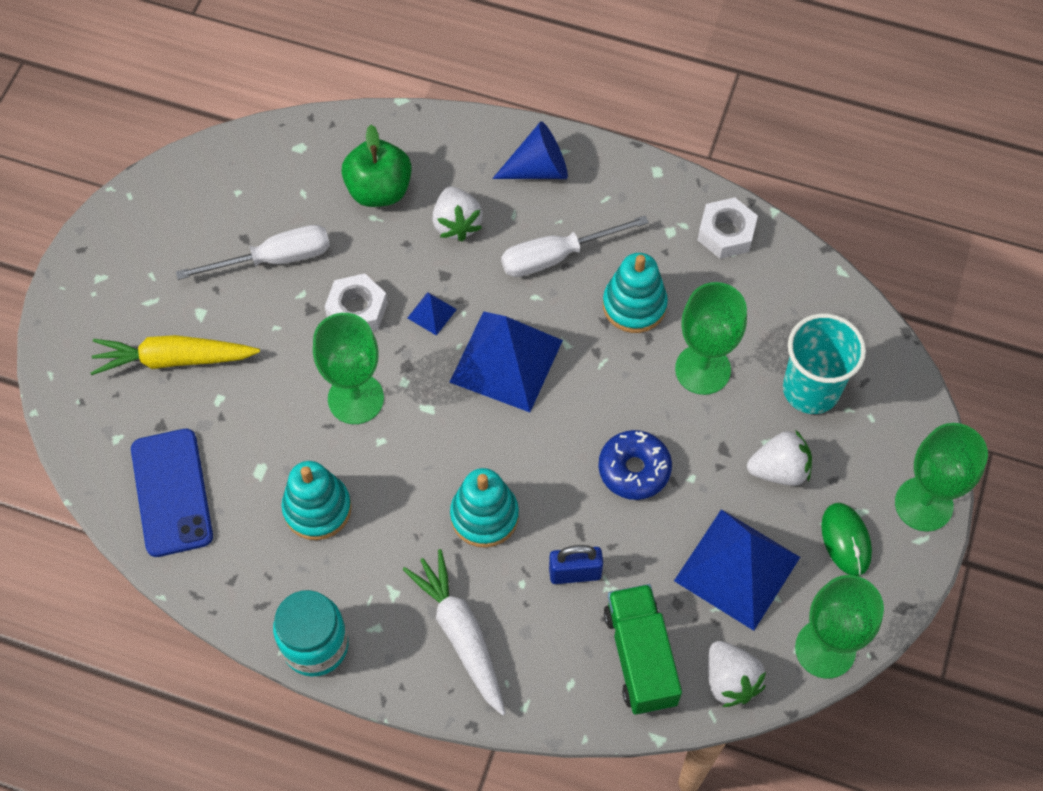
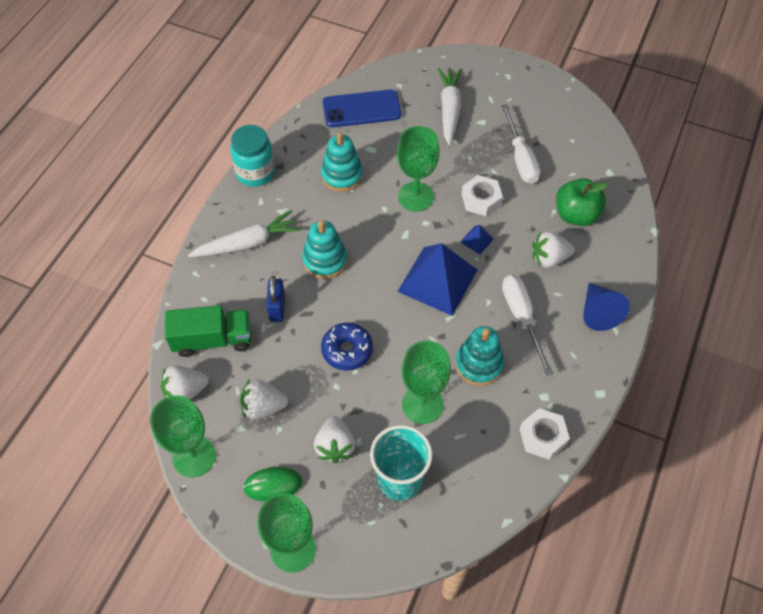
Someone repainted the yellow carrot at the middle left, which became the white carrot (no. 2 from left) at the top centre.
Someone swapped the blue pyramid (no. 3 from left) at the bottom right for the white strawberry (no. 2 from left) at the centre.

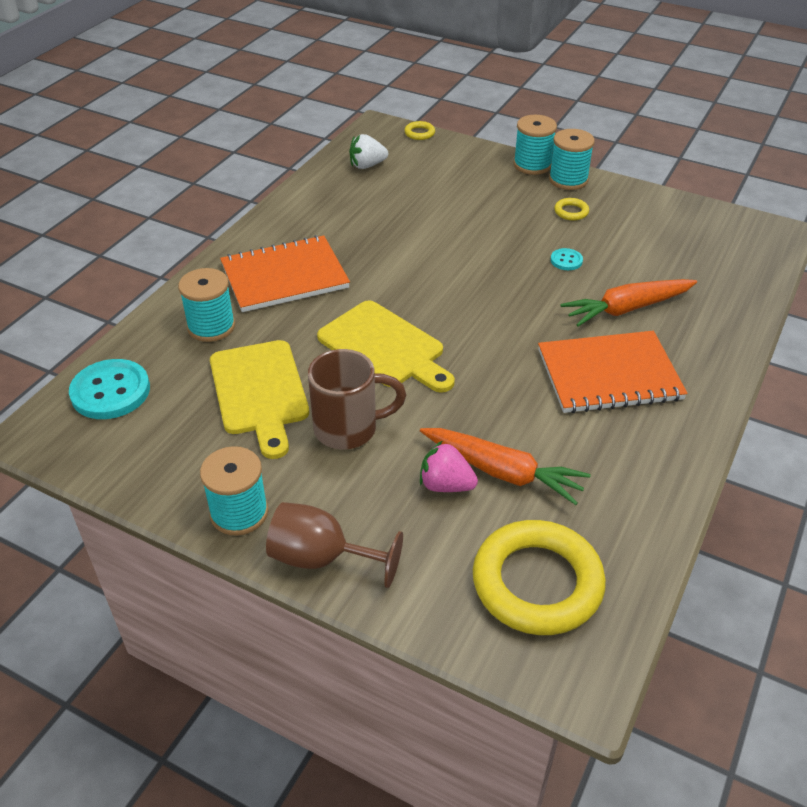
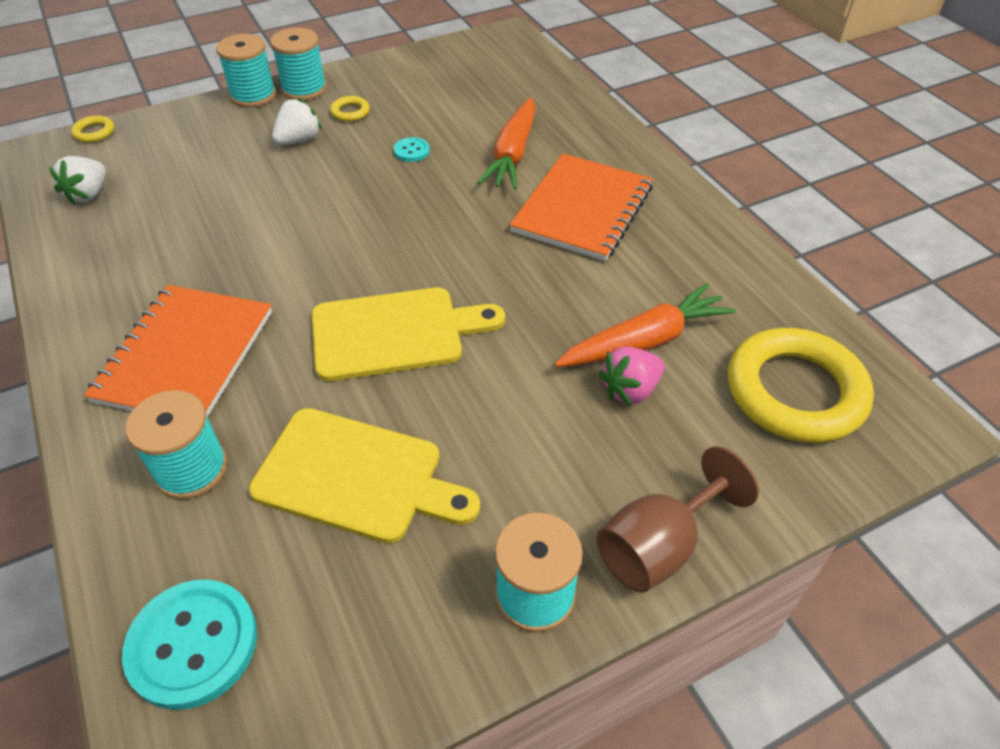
Someone took away the brown mug at the centre.
Someone put down the white strawberry (no. 2 from left) at the top left.

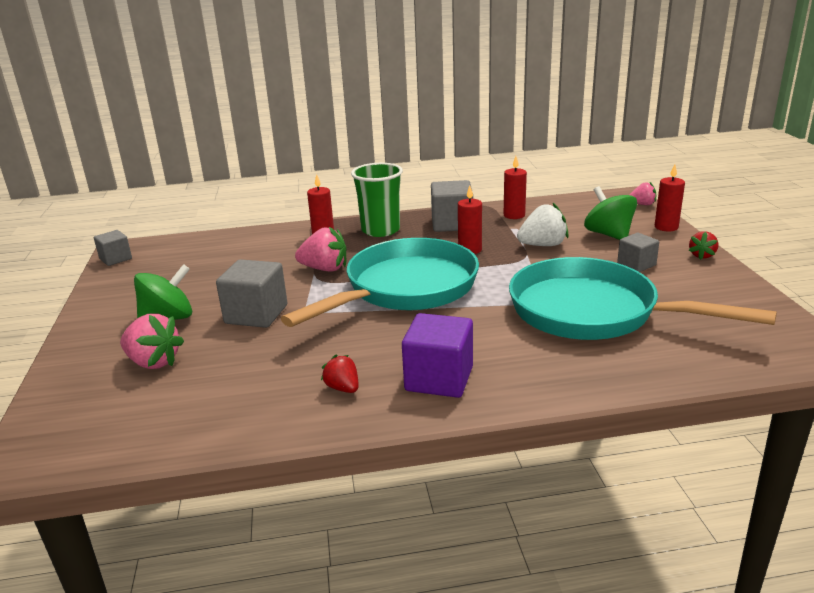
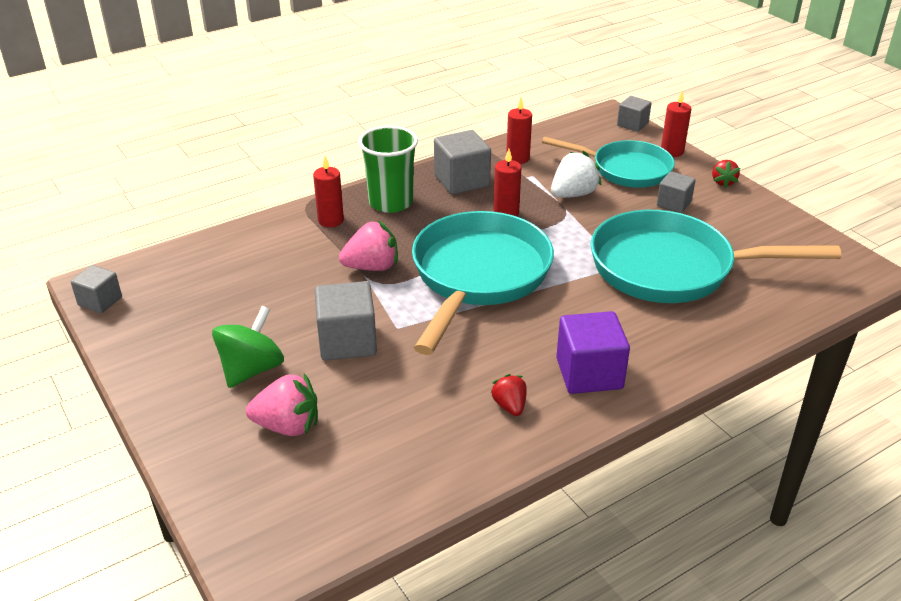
Someone rotated the red strawberry (no. 1 from left) at the centre by 45 degrees clockwise.
Someone swapped the green spinning top (no. 2 from left) at the middle right for the turquoise pan (no. 2 from left) at the top right.
Someone swapped the pink strawberry (no. 3 from left) at the top right for the grey cube (no. 4 from left) at the top right.

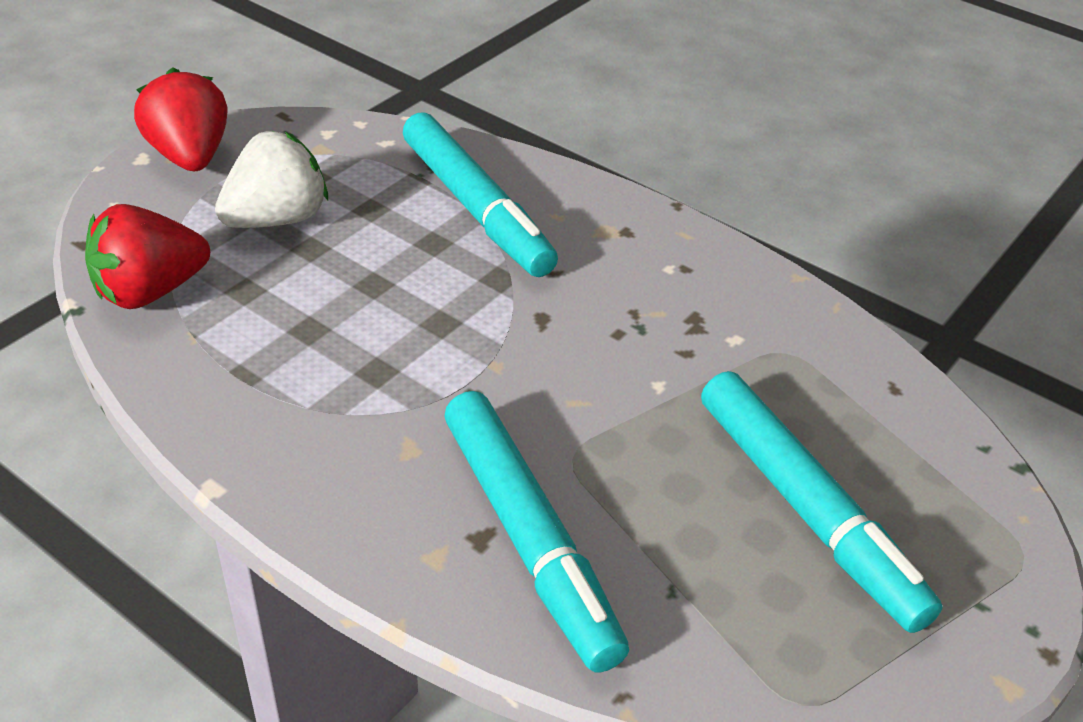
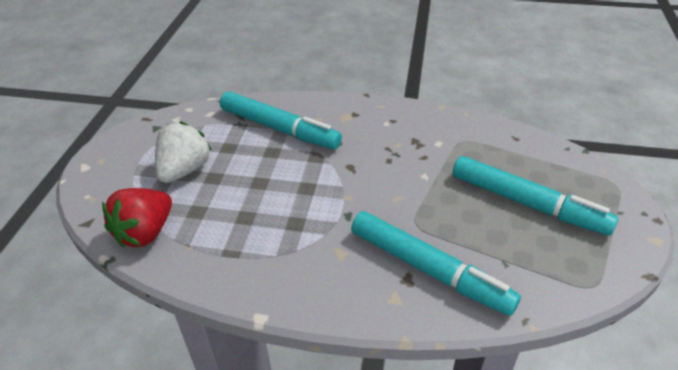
Someone took away the red strawberry (no. 2 from left) at the top left.

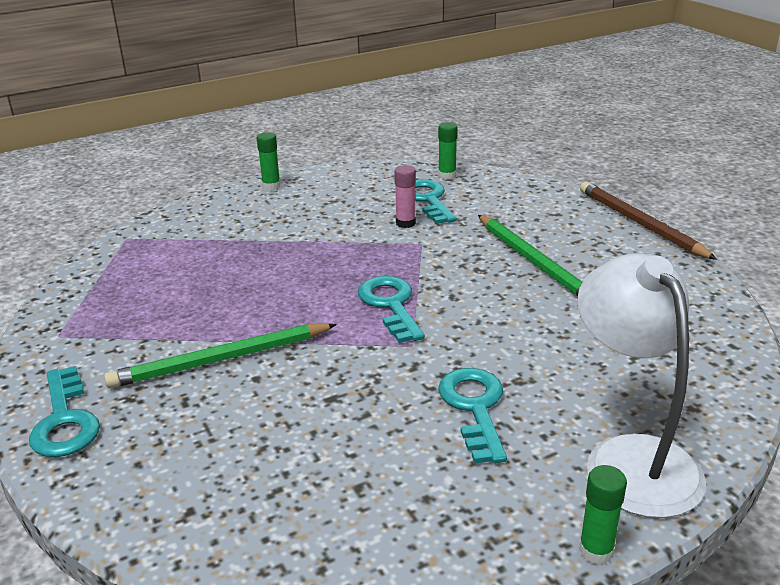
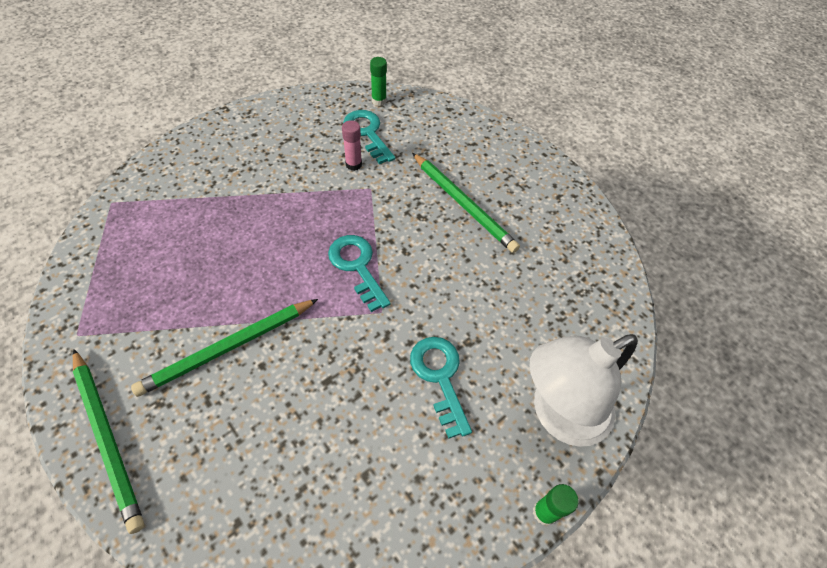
Someone swapped the turquoise key (no. 1 from left) at the bottom left for the green pencil (no. 1 from left) at the bottom left.
Someone took away the green glue stick (no. 1 from left) at the top centre.
Someone rotated the white lamp at the middle right by 90 degrees counterclockwise.
Someone took away the brown pencil at the middle right.

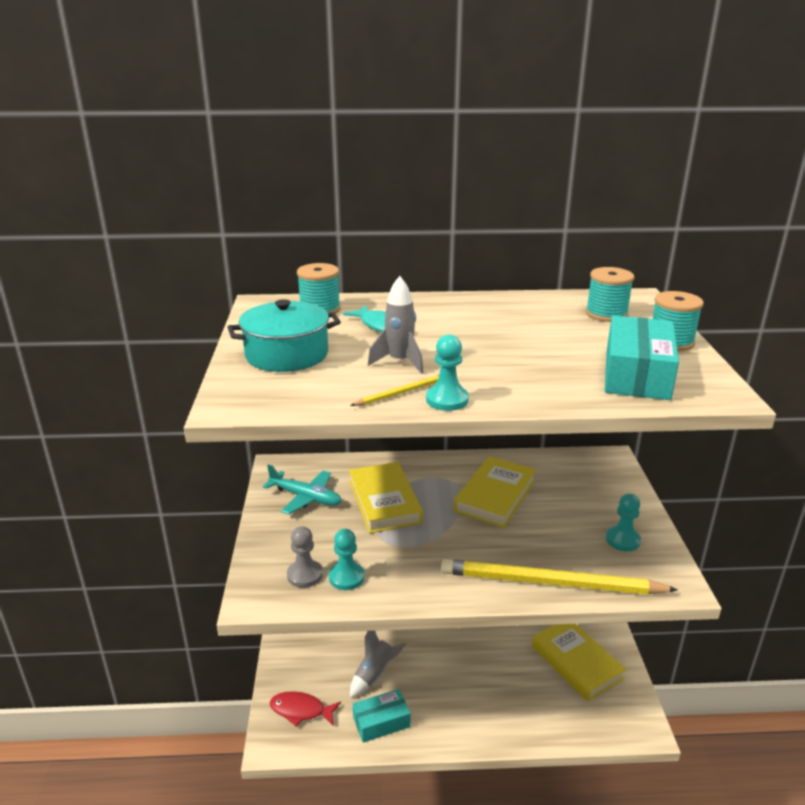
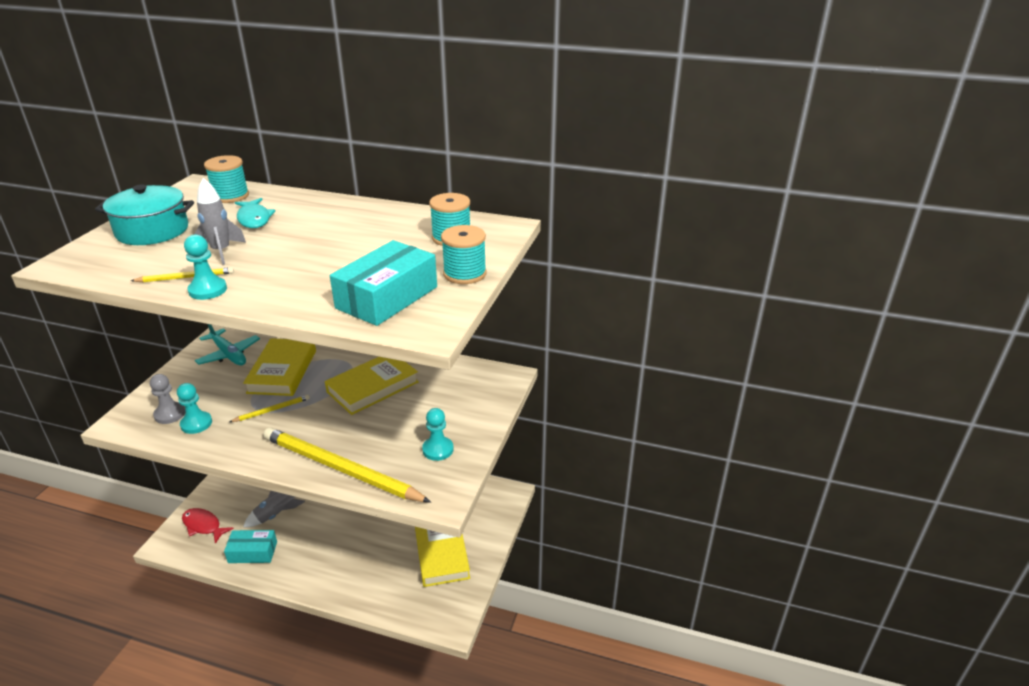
Someone put down the yellow pencil (no. 2 from left) at the middle left.

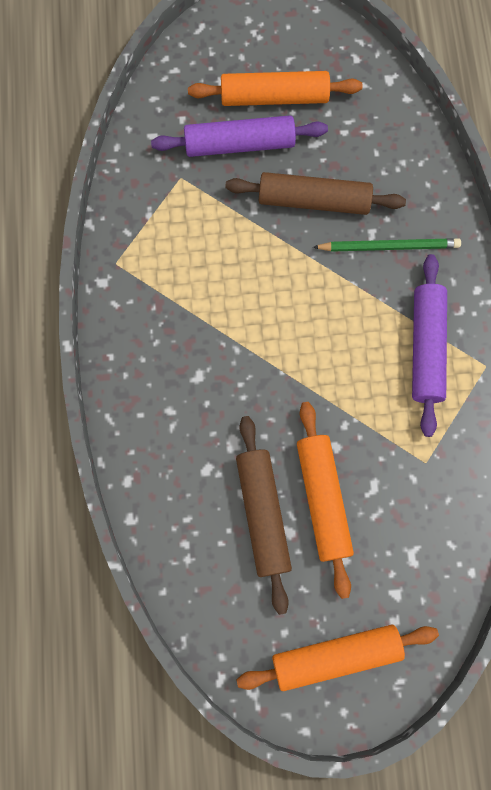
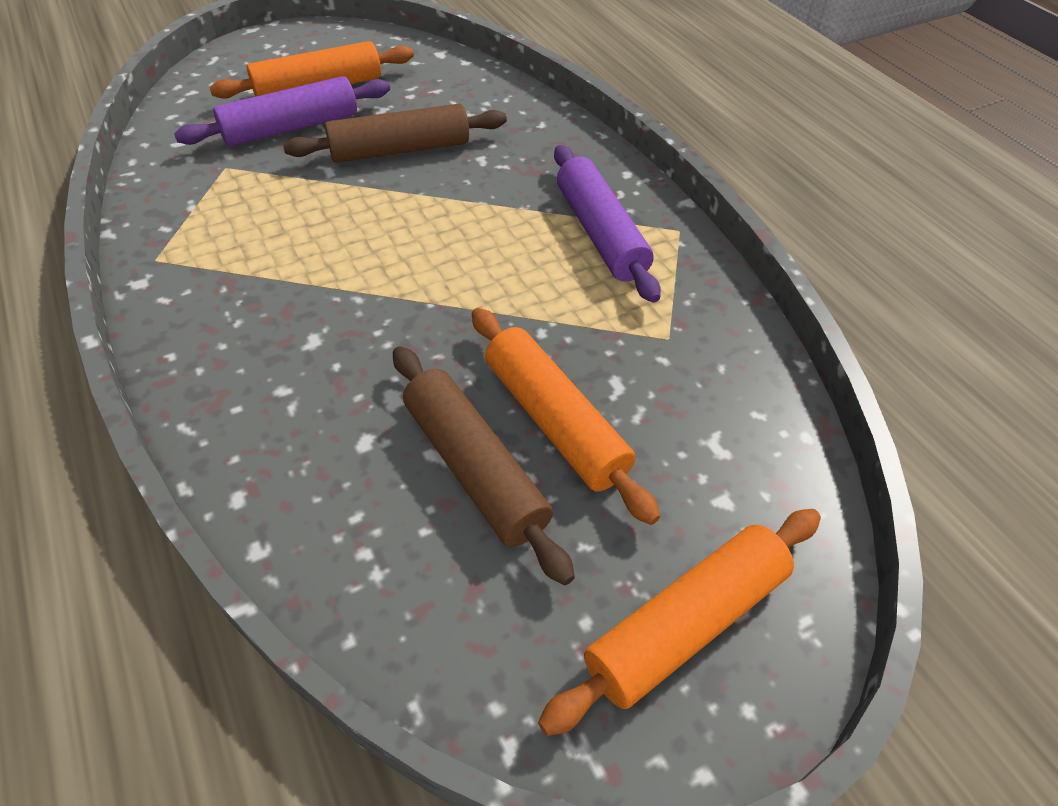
Someone took away the green pencil at the top right.

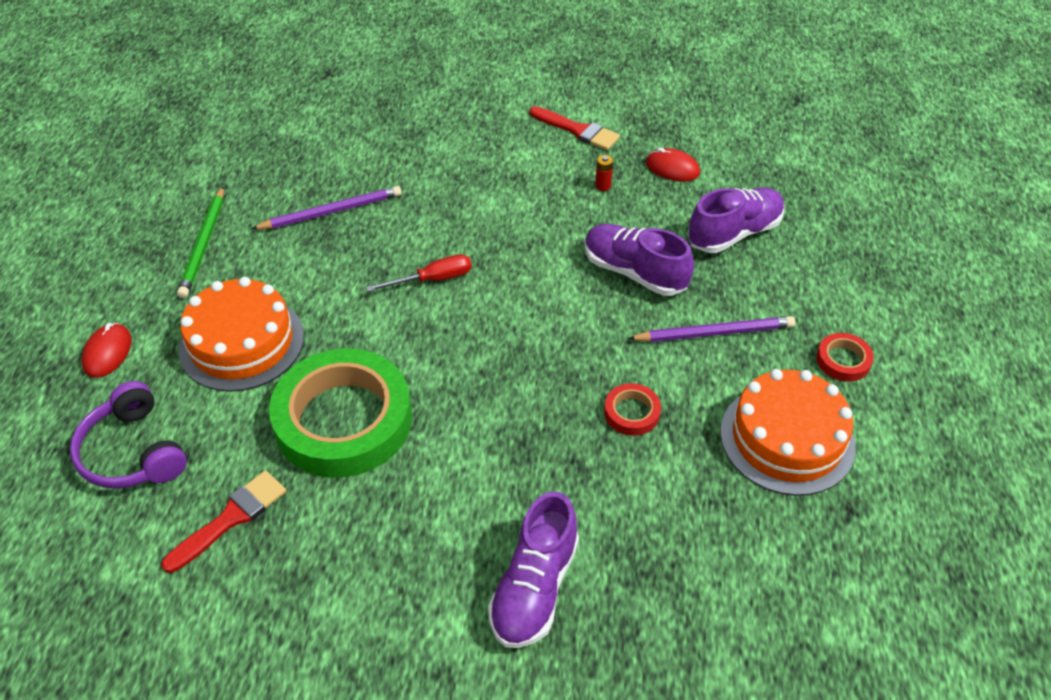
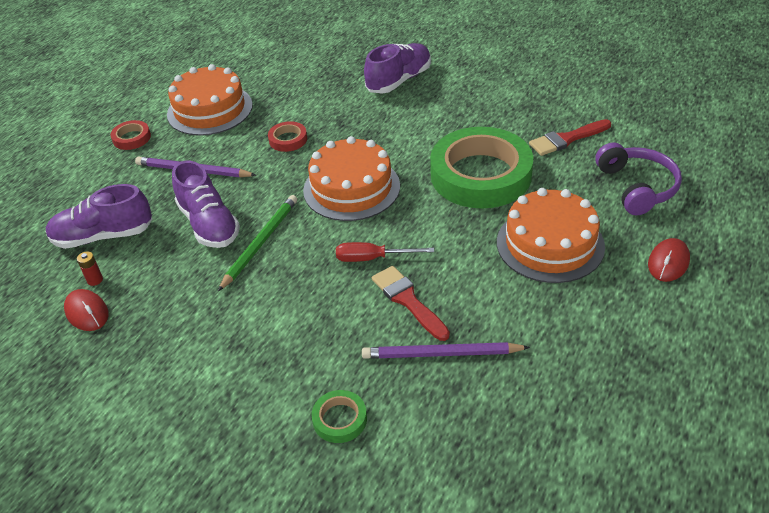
Someone carried the green pencil from the middle left to the centre.
Someone carried the red brush (no. 2 from left in the first image) from the top centre to the centre.
Someone carried the red battery from the top centre to the middle left.
Someone put down the orange cake (no. 2 from left) at the centre.
Someone put down the green tape (no. 1 from left) at the bottom centre.

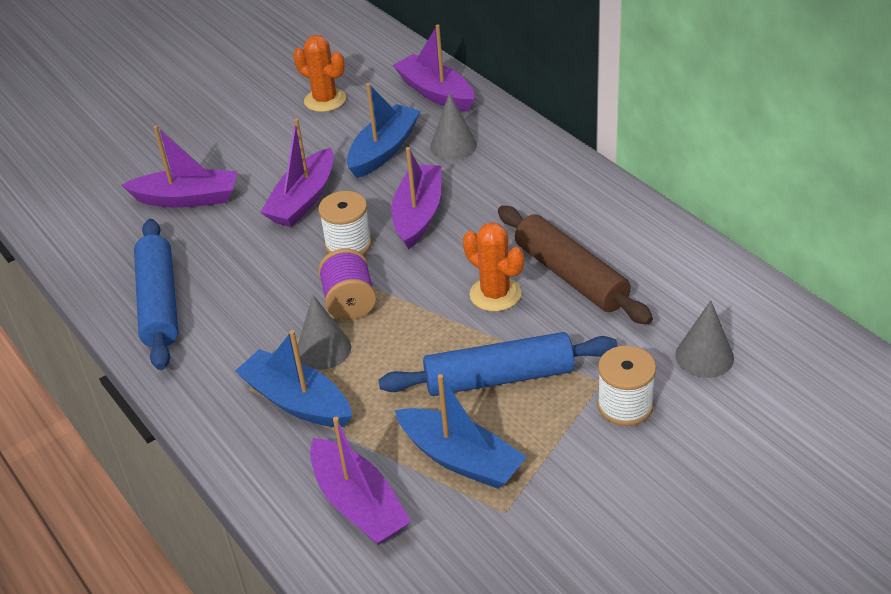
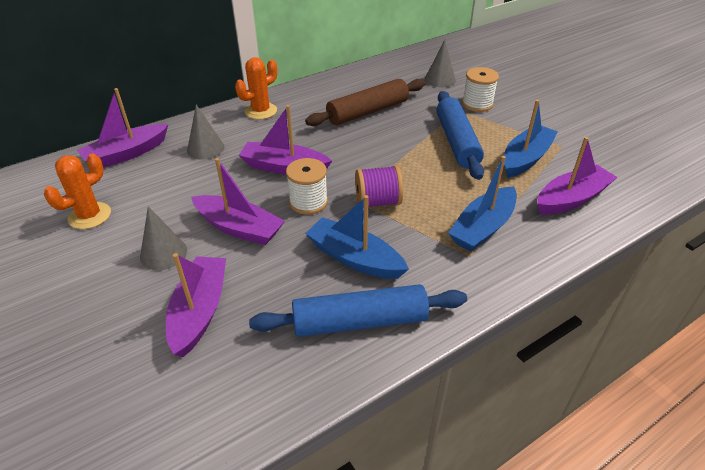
Someone carried the grey cone (no. 1 from left) from the centre to the middle left.
Someone carried the blue boat (no. 2 from left in the first image) from the top centre to the centre.
Someone carried the orange cactus (no. 2 from left) from the centre to the top centre.

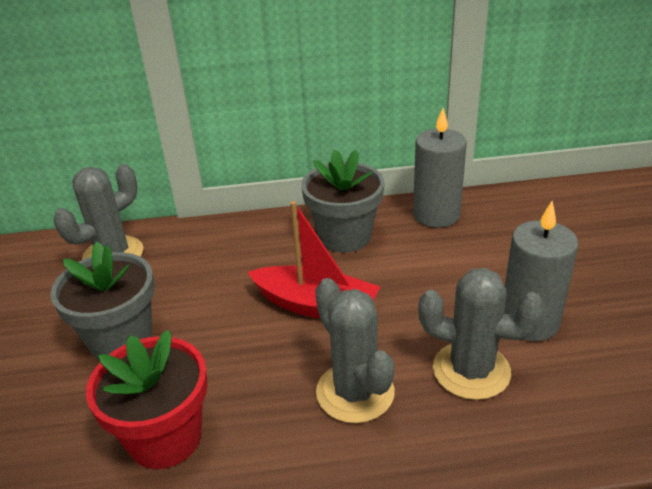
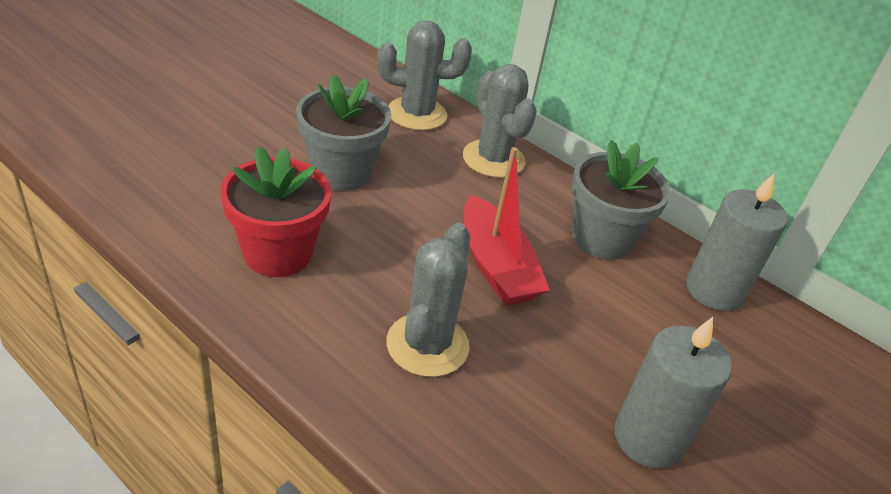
Someone carried the grey cactus (no. 3 from left) from the bottom right to the top centre.

